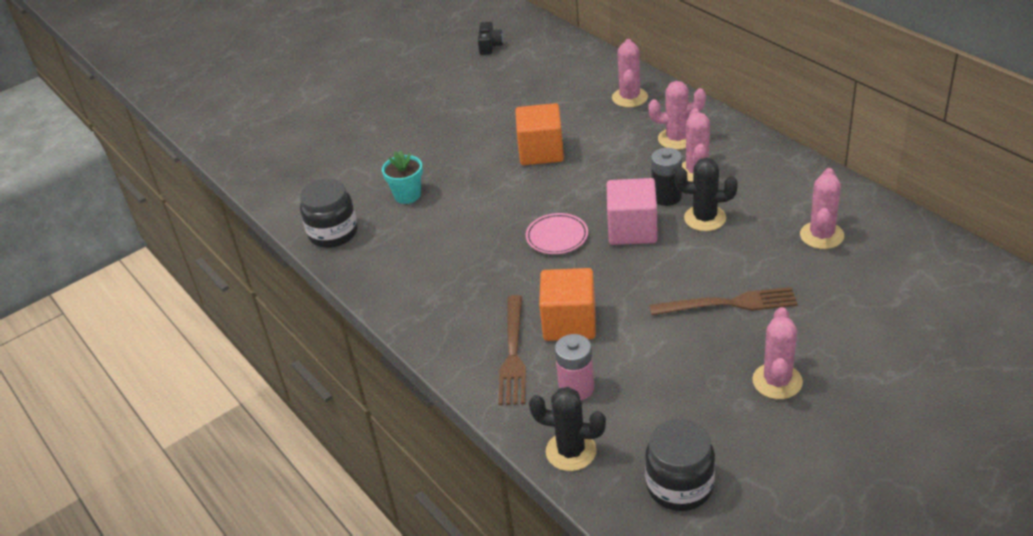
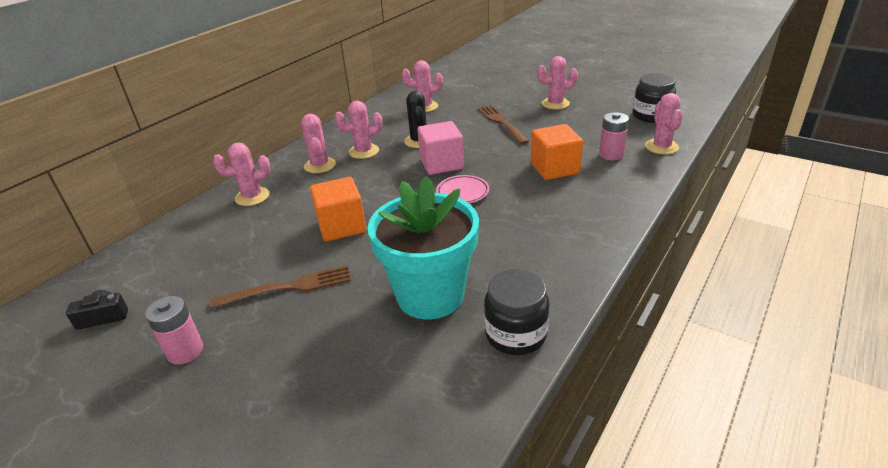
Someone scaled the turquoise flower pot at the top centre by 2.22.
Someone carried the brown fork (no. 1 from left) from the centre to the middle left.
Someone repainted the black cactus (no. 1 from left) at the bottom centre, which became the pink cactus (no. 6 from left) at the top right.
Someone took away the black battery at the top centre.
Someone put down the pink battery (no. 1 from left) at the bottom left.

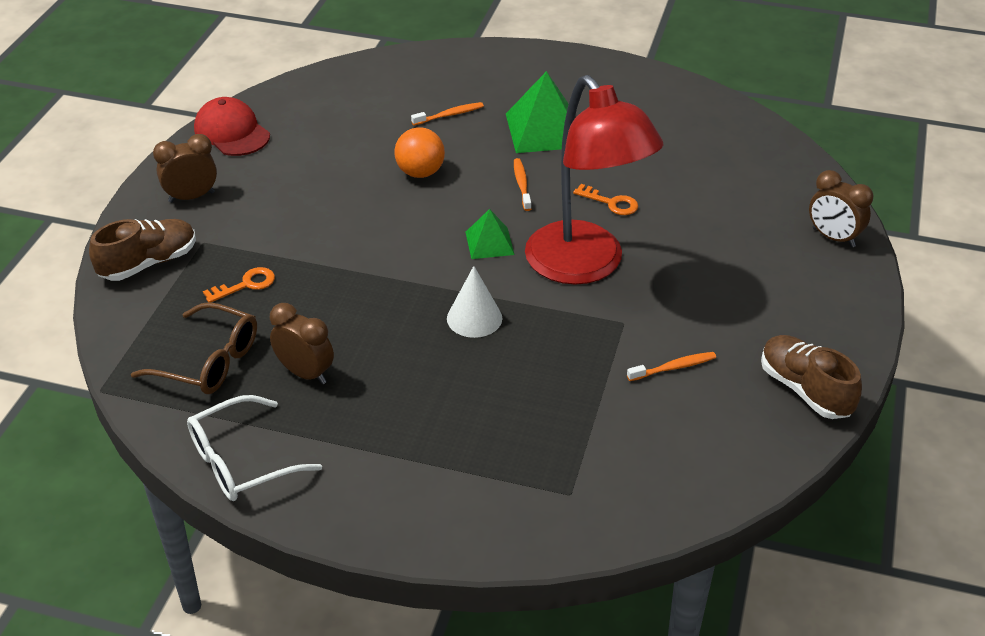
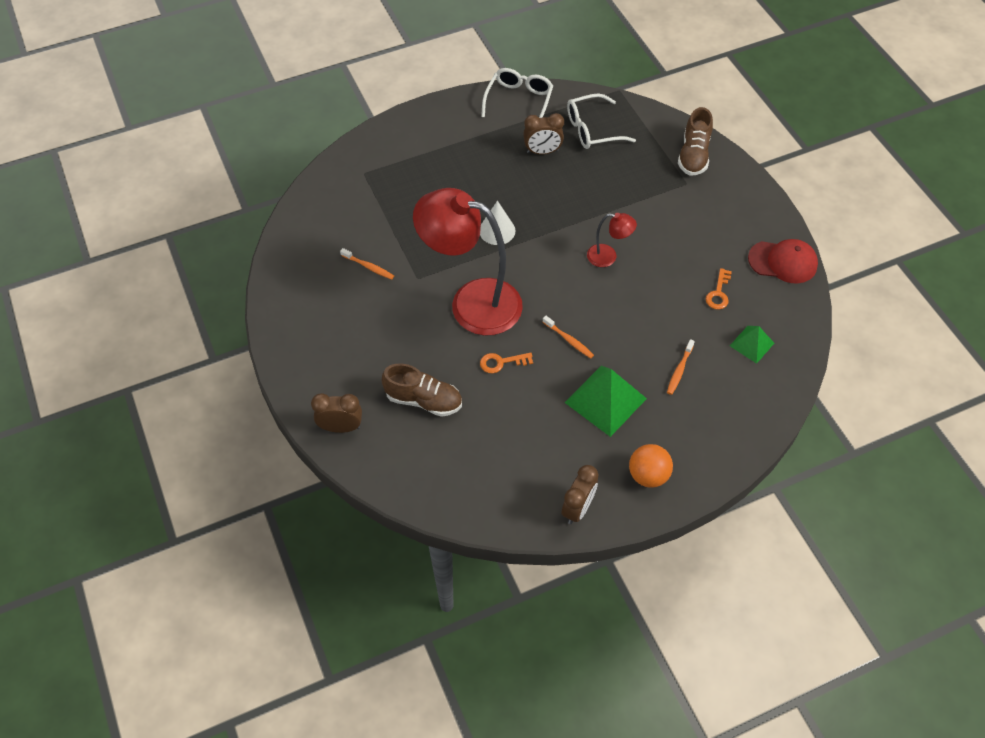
Someone repainted the brown glasses at the middle left, which became the white glasses (no. 2 from left) at the top centre.
Someone carried the brown clock (no. 1 from left in the first image) from the top left to the bottom centre.
Someone carried the orange key (no. 1 from left in the first image) from the middle left to the middle right.
Someone carried the orange ball from the top centre to the centre.
Someone carried the green pyramid (no. 1 from left in the first image) from the centre to the middle right.
Someone rotated the orange toothbrush (no. 3 from left in the first image) at the middle right by 90 degrees counterclockwise.
Someone carried the brown shoe (no. 2 from left in the first image) from the middle right to the centre.
Someone put down the red lamp (no. 2 from left) at the top centre.

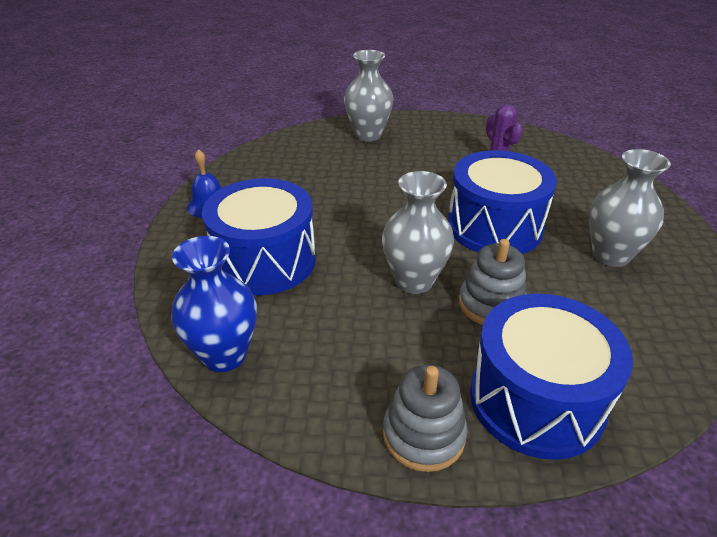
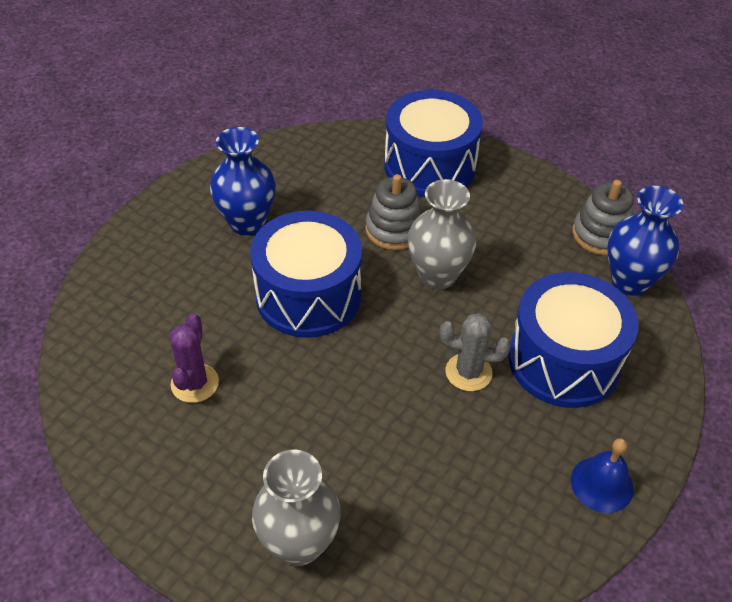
Someone carried the grey stacking toy (no. 1 from left in the first image) from the bottom centre to the middle right.
Someone repainted the grey vase (no. 3 from left) at the middle right, which became the blue vase (no. 1 from left) at the top left.
Someone put down the grey cactus at the centre.

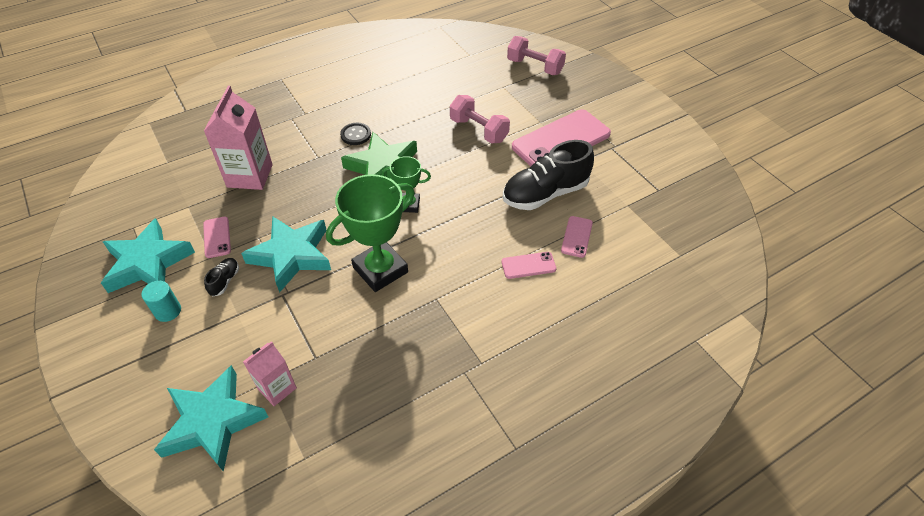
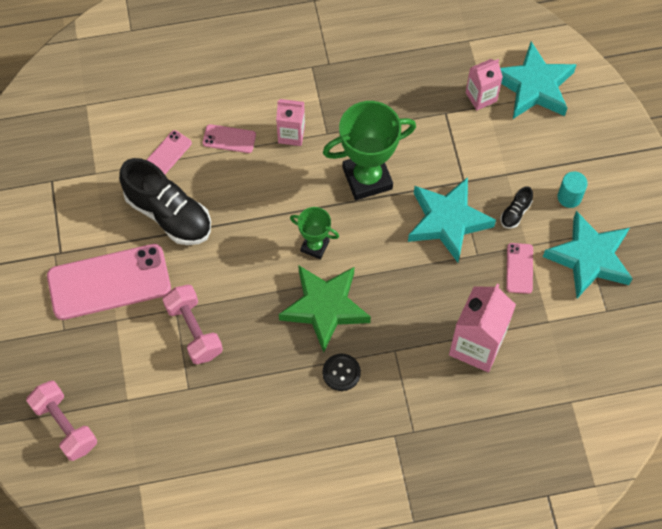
Someone rotated the black shoe (no. 2 from left in the first image) at the centre by 45 degrees clockwise.
Someone put down the pink carton (no. 1 from left) at the top centre.

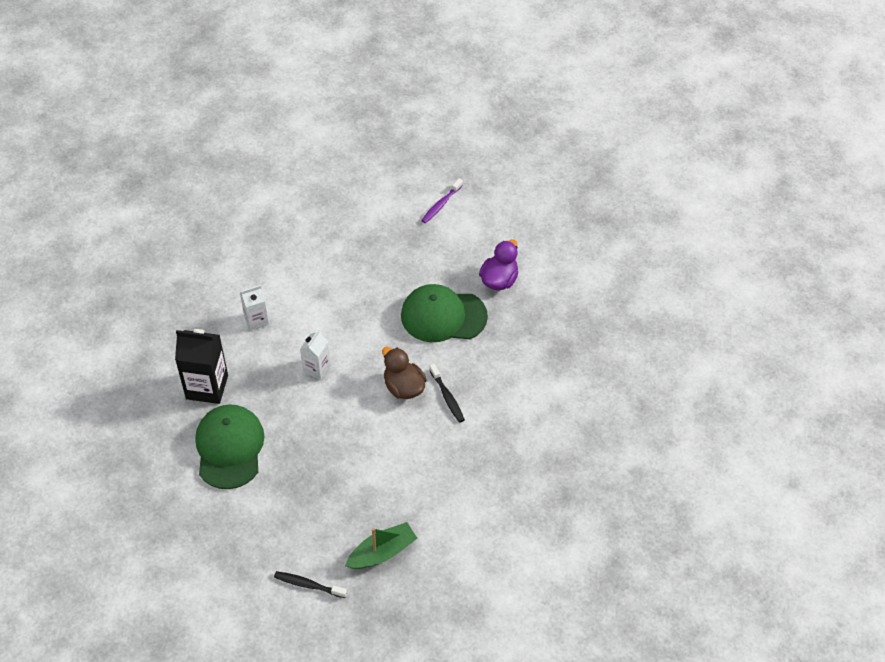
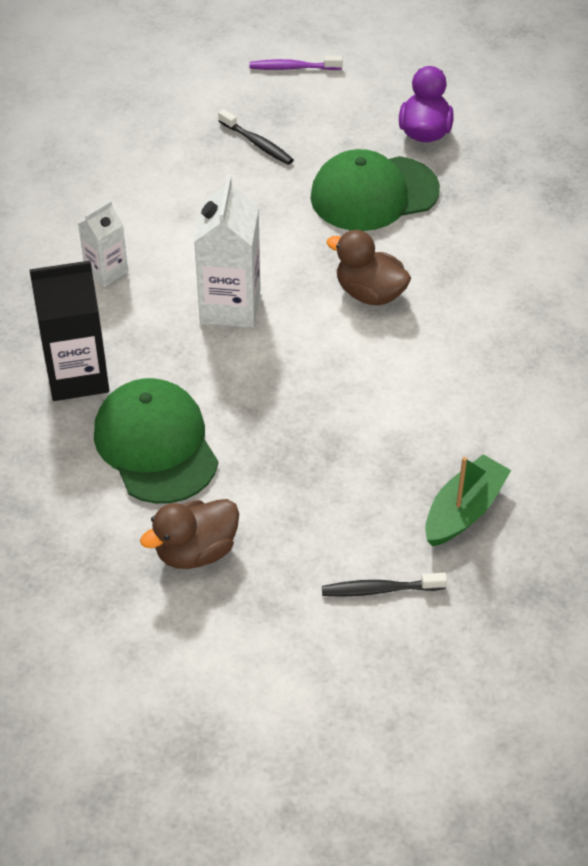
Someone scaled the white carton (no. 2 from left) at the centre by 1.71.
Someone rotated the purple toothbrush at the top centre by 75 degrees clockwise.
Someone carried the black toothbrush (no. 2 from left in the first image) from the centre to the top centre.
Someone put down the brown duck (no. 1 from left) at the middle left.

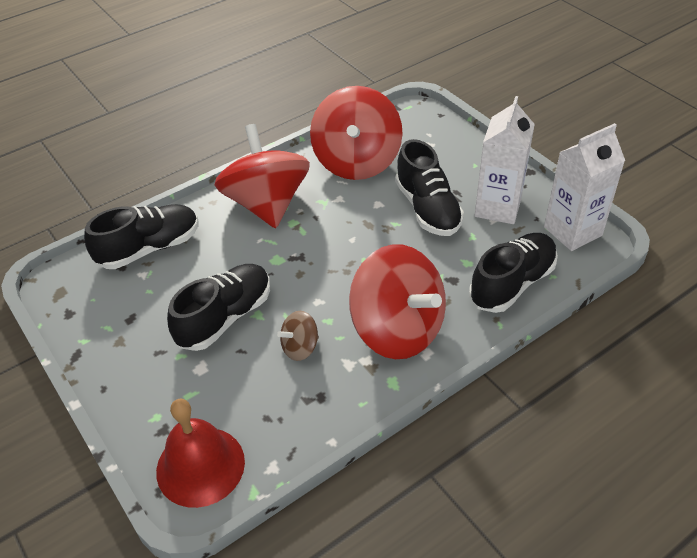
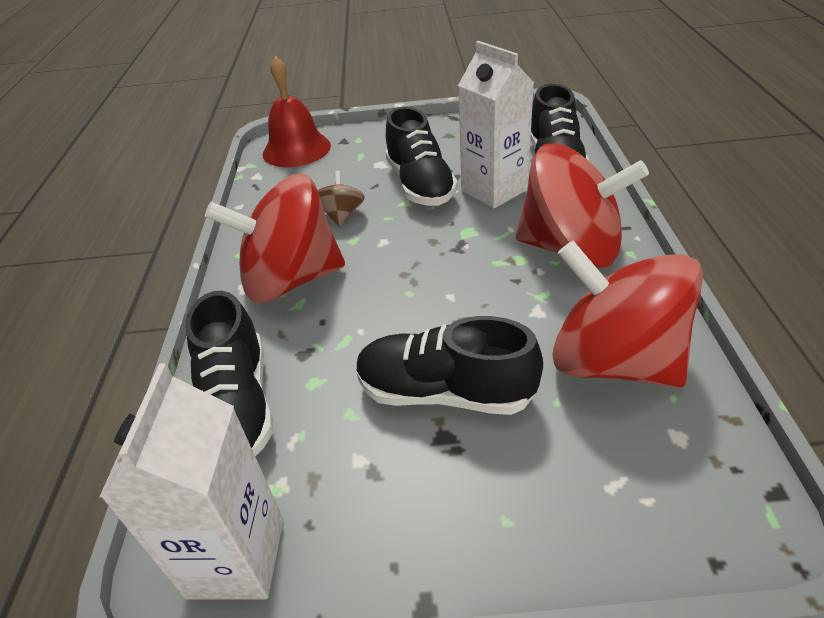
Someone carried the white carton (no. 1 from left in the first image) from the top right to the top centre.

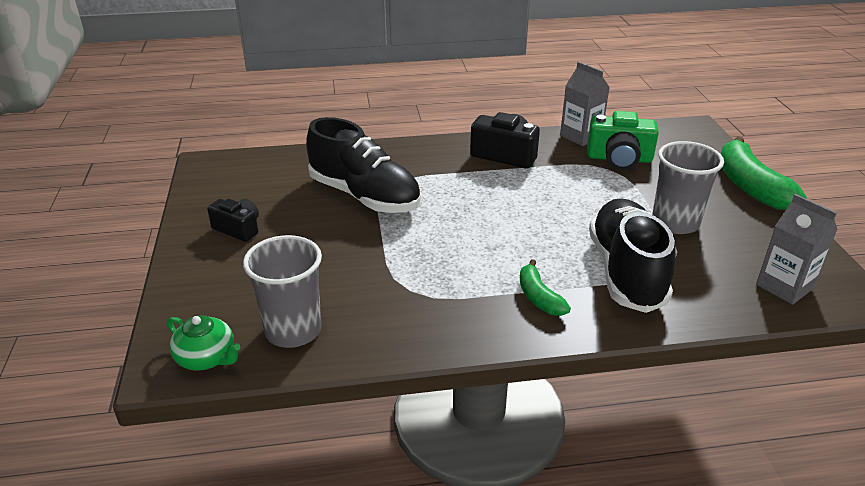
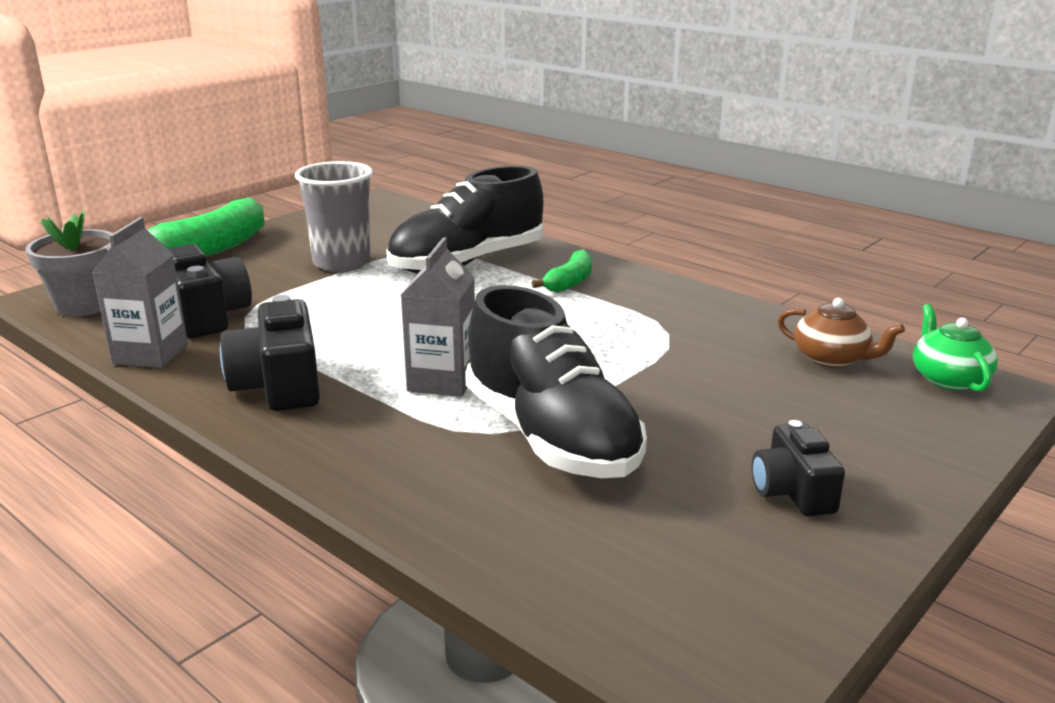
Someone swapped the grey cup (no. 1 from left) at the middle left for the brown teapot at the middle right.
Someone rotated the black shoe (no. 1 from left in the first image) at the centre by 150 degrees clockwise.
Someone repainted the green camera at the top right, which became the black camera (no. 1 from left) at the middle left.
Someone carried the grey carton (no. 2 from left) from the middle right to the centre.
Someone put down the grey flower pot at the middle left.

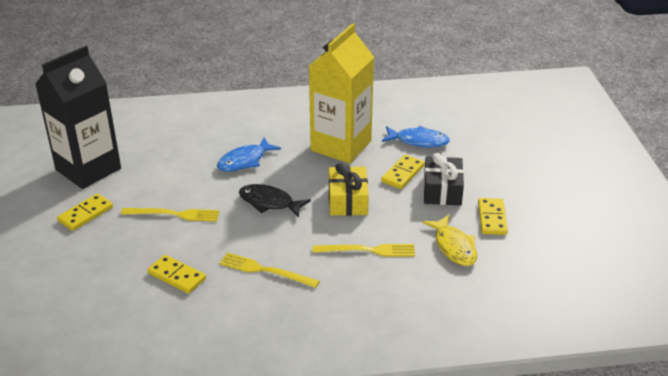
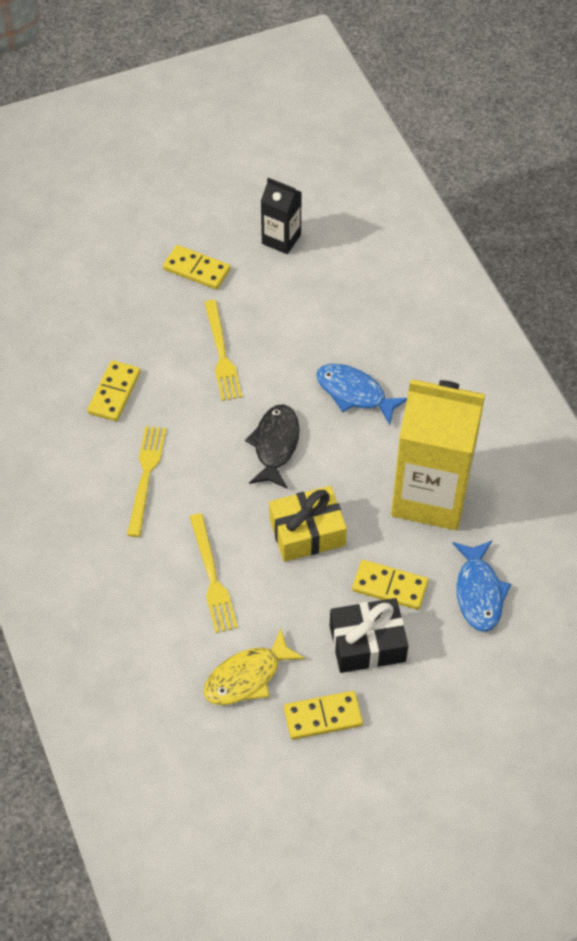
Someone scaled the black carton at the top left by 0.49.

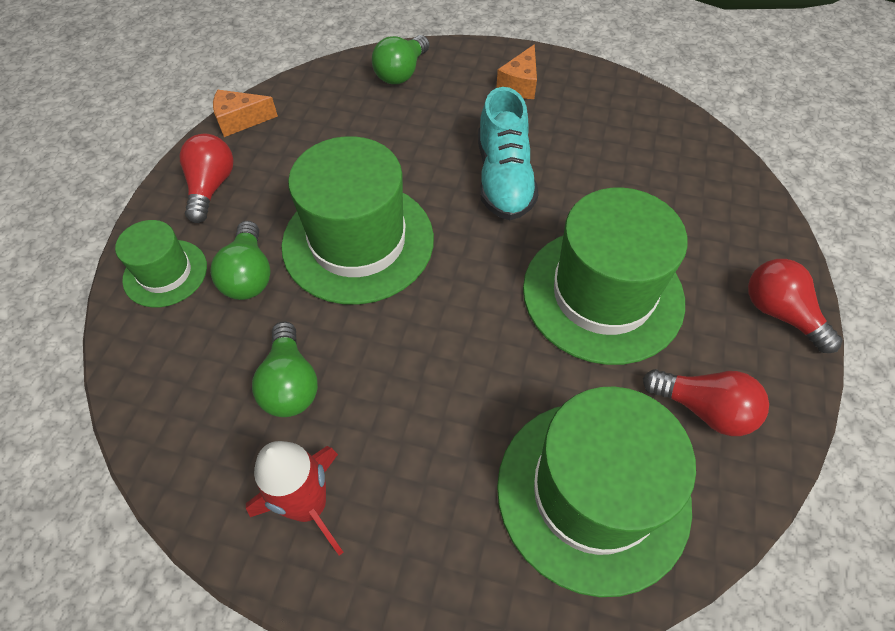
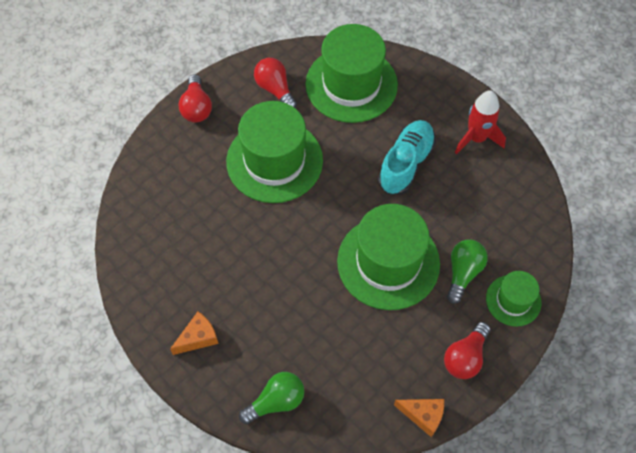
Someone took away the green light bulb (no. 2 from left) at the middle left.
Someone carried the turquoise shoe from the top centre to the centre.

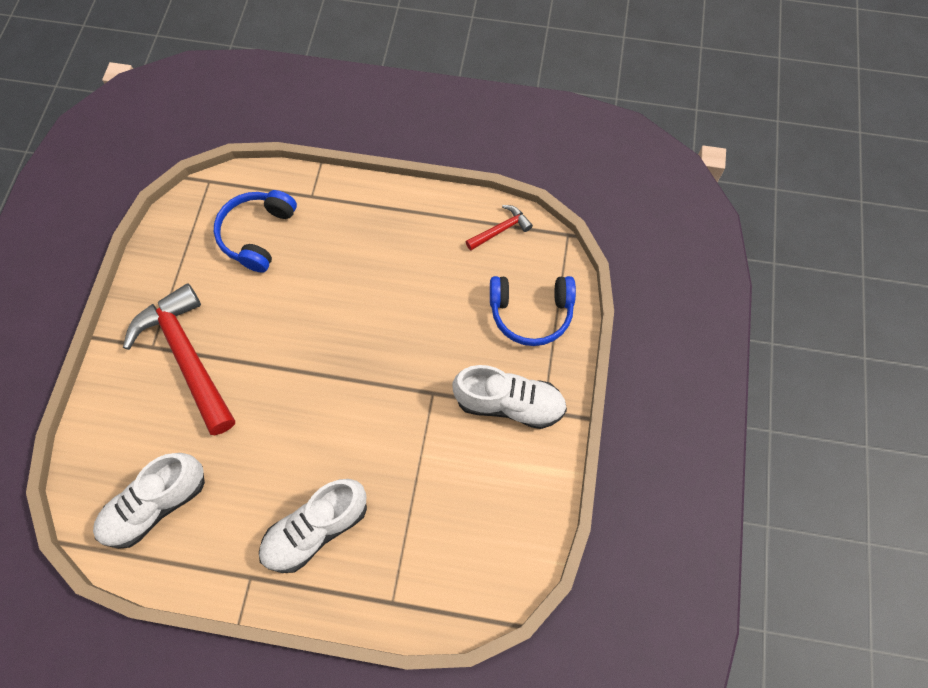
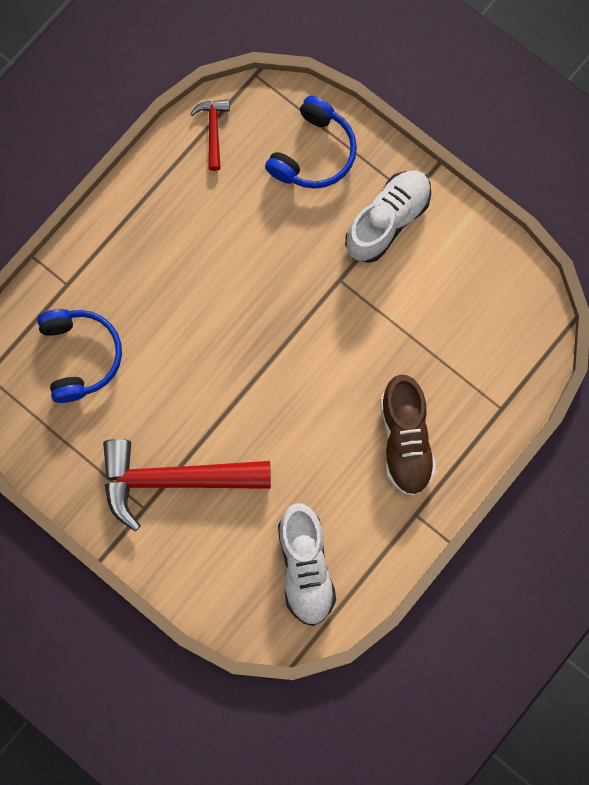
Someone rotated the blue headphones (no. 1 from left) at the middle left by 150 degrees counterclockwise.
Someone repainted the white shoe (no. 2 from left) at the bottom centre, which became the brown shoe at the middle right.

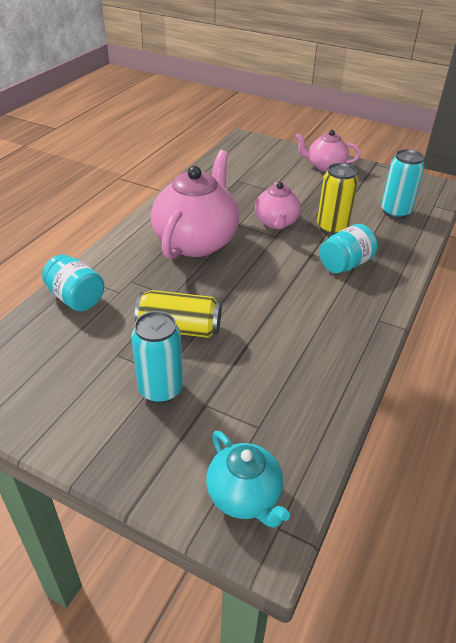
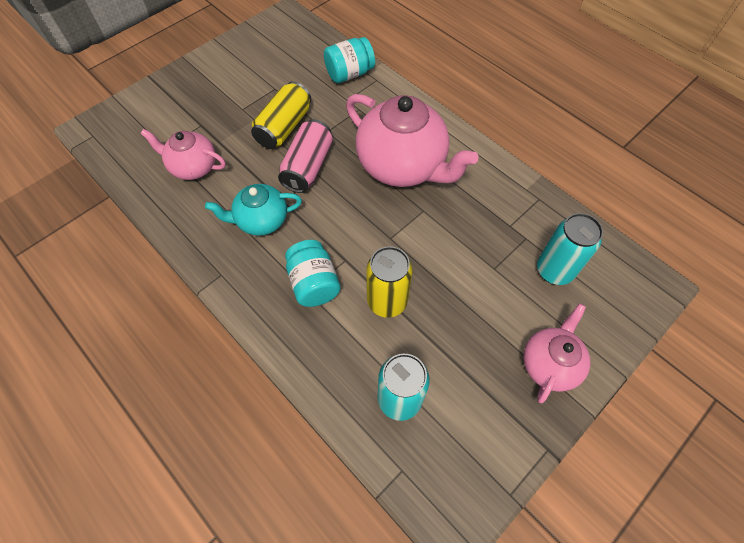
Someone carried the turquoise can (no. 1 from left in the first image) from the centre to the middle right.
Someone carried the turquoise teapot from the bottom centre to the centre.
Someone carried the pink teapot (no. 2 from left in the first image) from the top centre to the top left.
Someone put down the pink can at the top centre.

